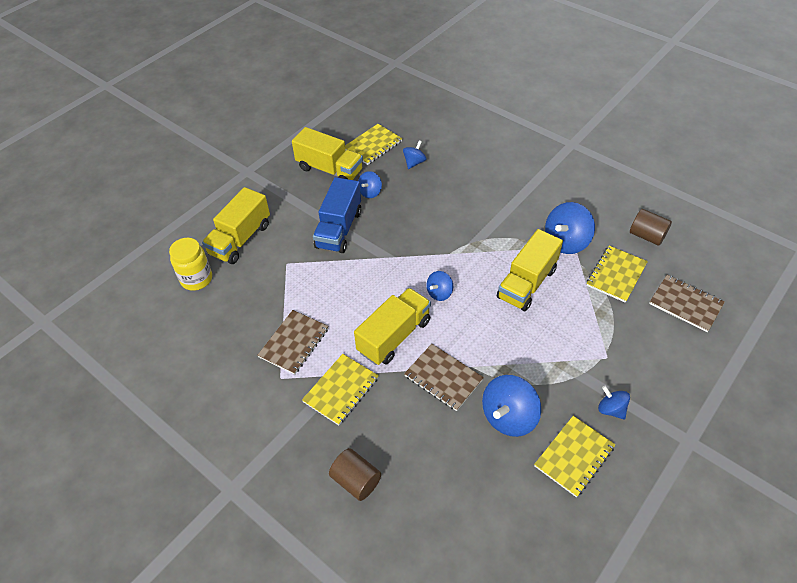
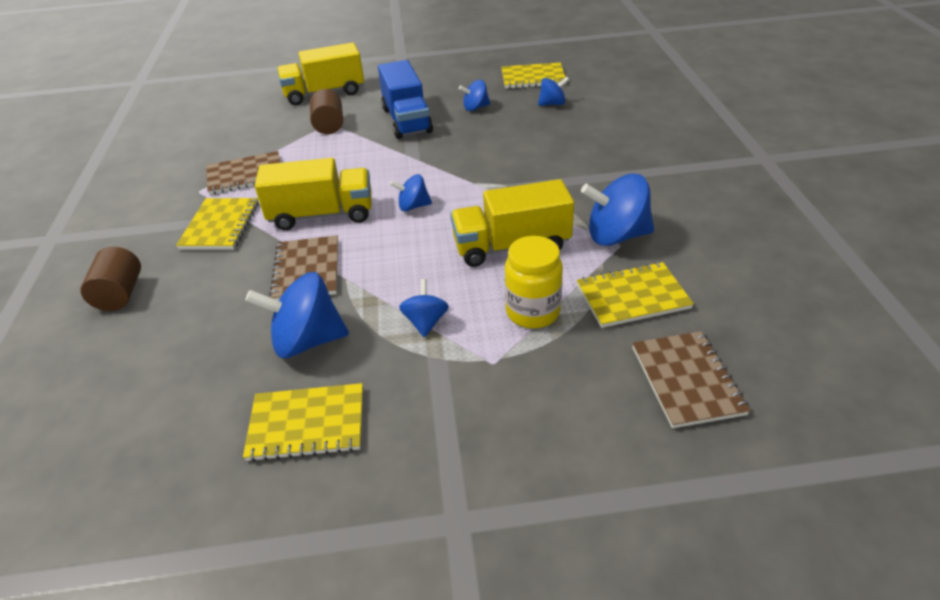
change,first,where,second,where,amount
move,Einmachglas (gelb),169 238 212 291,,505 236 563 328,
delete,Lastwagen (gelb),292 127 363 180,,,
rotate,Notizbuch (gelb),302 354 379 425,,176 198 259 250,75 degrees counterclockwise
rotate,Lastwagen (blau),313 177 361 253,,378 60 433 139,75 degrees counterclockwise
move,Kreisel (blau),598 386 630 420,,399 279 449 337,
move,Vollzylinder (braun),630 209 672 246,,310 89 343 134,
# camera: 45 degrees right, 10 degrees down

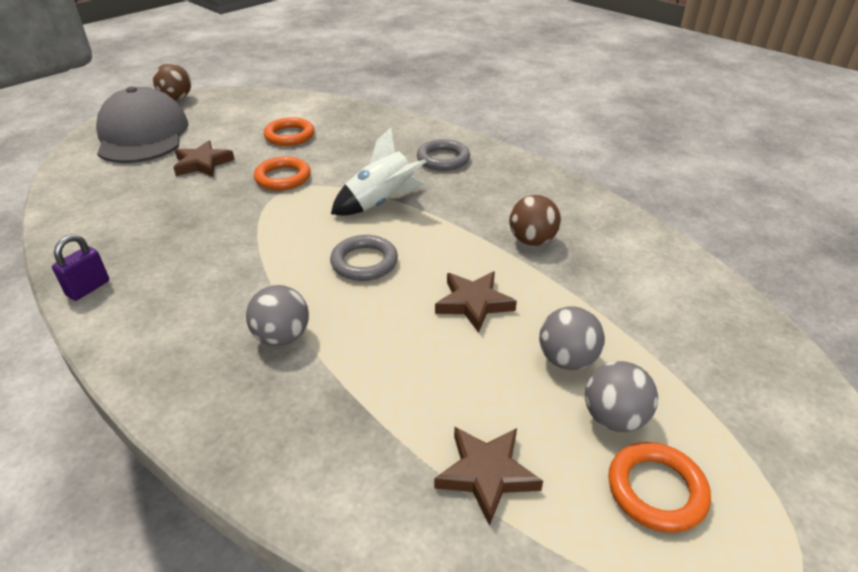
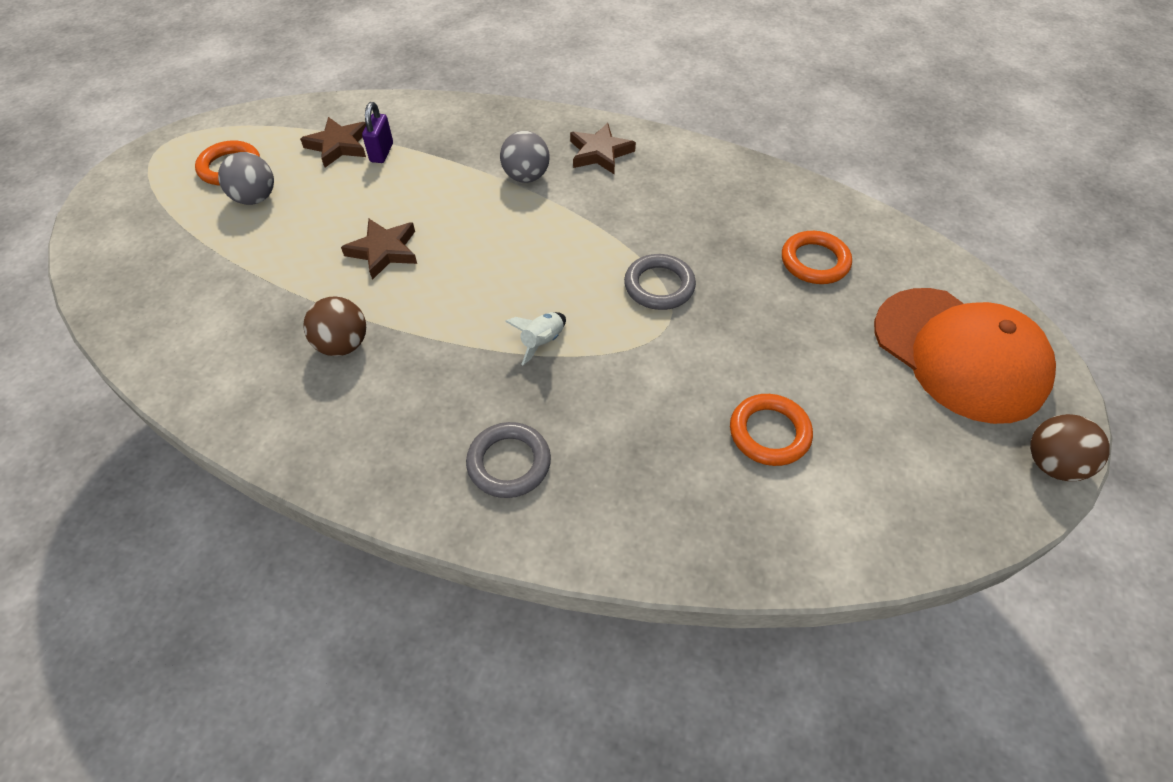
change,first,where,second,where,amount
move,Vorhängeschloss (lila),52 234 109 301,,362 102 393 163,
recolor,Kappe (grau),96 86 189 163,Kappe (orange),874 288 1056 424,
move,Stern (braun),173 140 235 177,,570 123 636 174,
move,Ring (orange),254 156 311 190,,782 231 852 284,
move,Ring (grau),330 235 398 281,,624 254 696 310,
resize,Rakete (weiß),331 128 426 216,,505 312 566 365,x0.56
delete,Ball (grau),539 306 605 370,,,
# camera: 155 degrees right, 15 degrees up

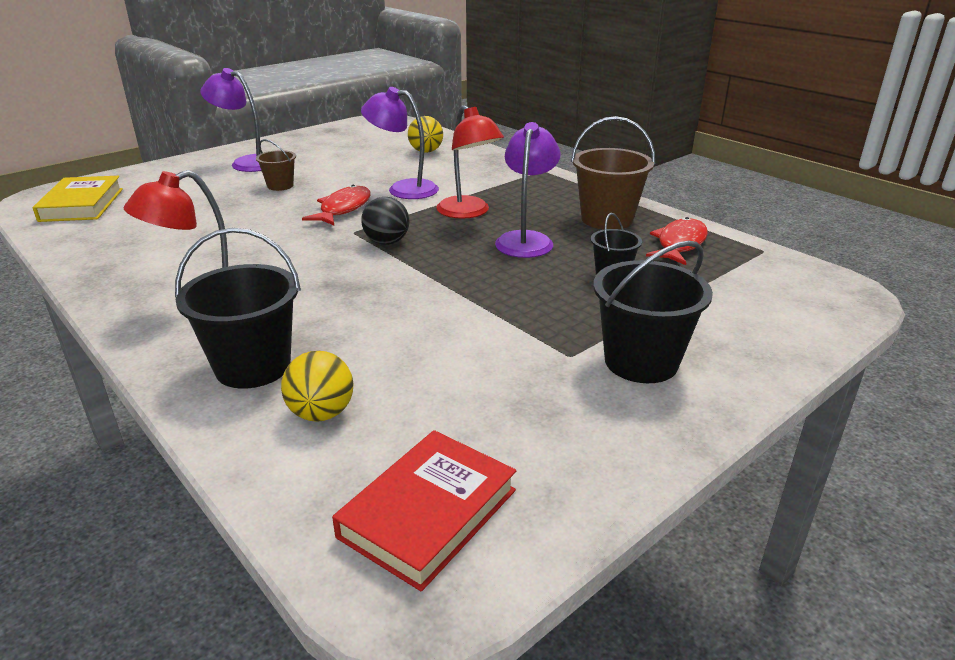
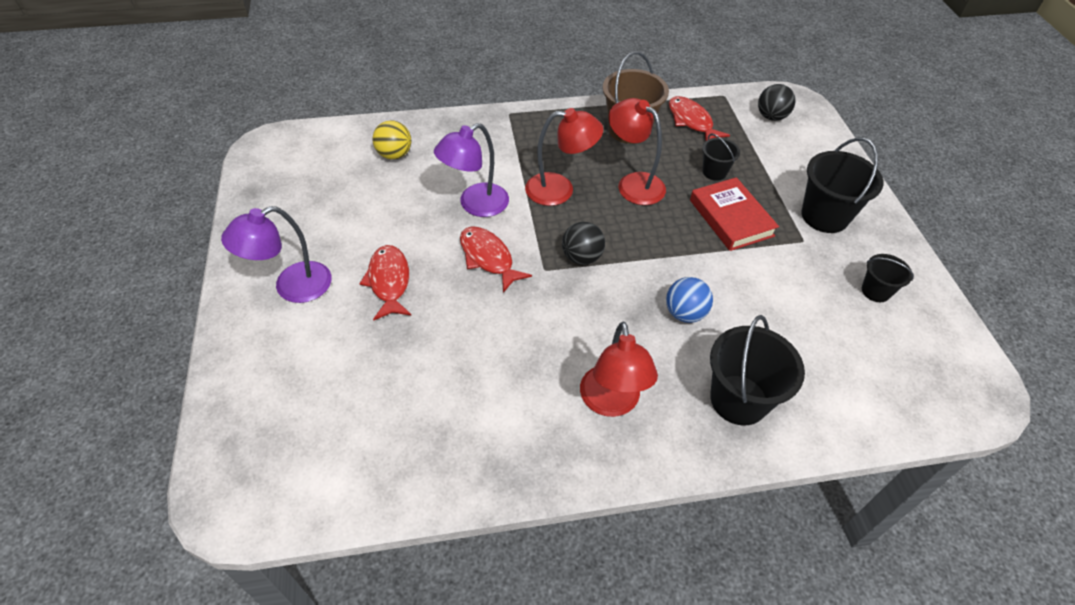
change,first,where,second,where,amount
delete,Buch (gelb),33 176 123 222,,,
replace,Eimer (braun),256 139 296 191,Fisch (rot),359 245 412 321,
delete,Ball (gelb),281 351 354 422,,,
move,Buch (rot),332 430 516 592,,690 177 779 251,
recolor,Lampe (lila),495 122 560 258,Lampe (rot),609 98 666 205,
insert,,,Ball (blau),666 277 713 323,
insert,,,Ball (schwarz),758 84 795 121,
insert,,,Eimer (schwarz),862 254 914 302,
# camera: 60 degrees left, 20 degrees up

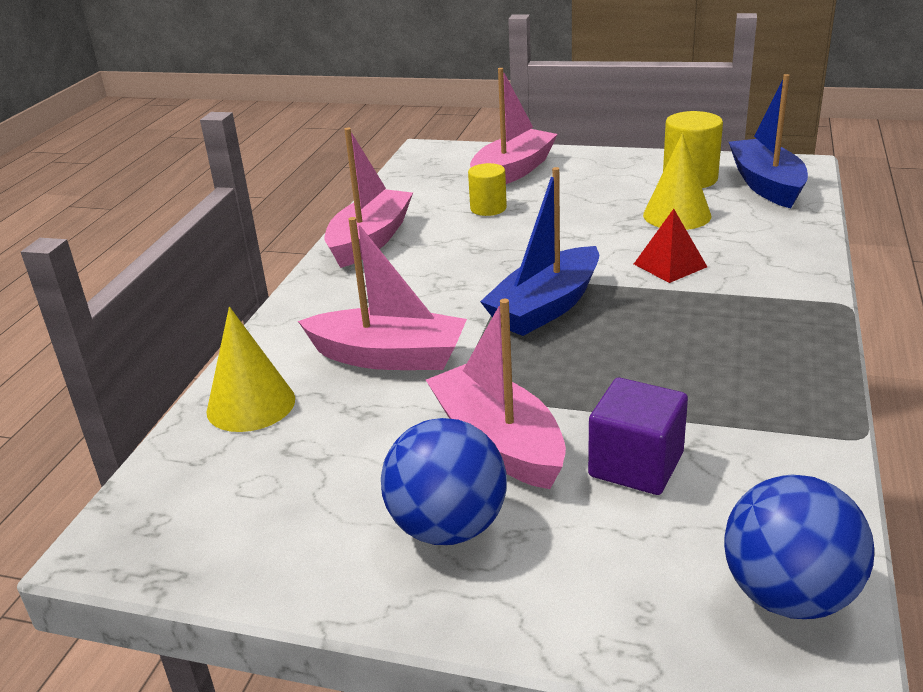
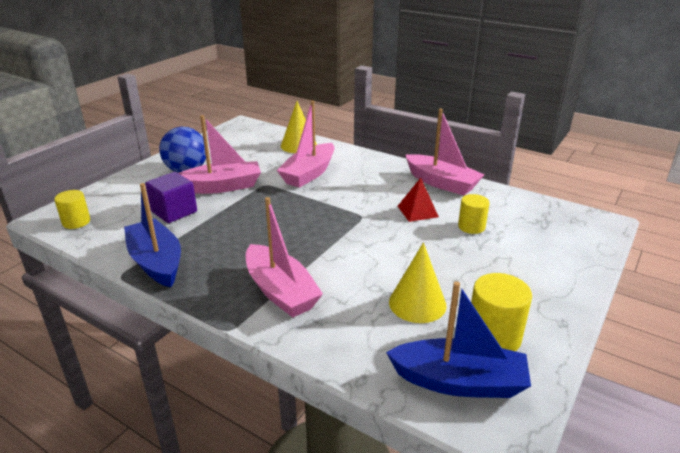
change,first,where,second,where,amount
move,Boot (rosa),470 68 558 184,,246 197 323 318,
move,Boot (blau),480 167 599 336,,124 183 181 287,
move,Pyramide (rot),634 209 707 283,,398 178 439 222,
replace,Ball (blau),724 475 874 619,Vollzylinder (gelb),54 190 90 229,
# camera: 105 degrees right, 0 degrees up

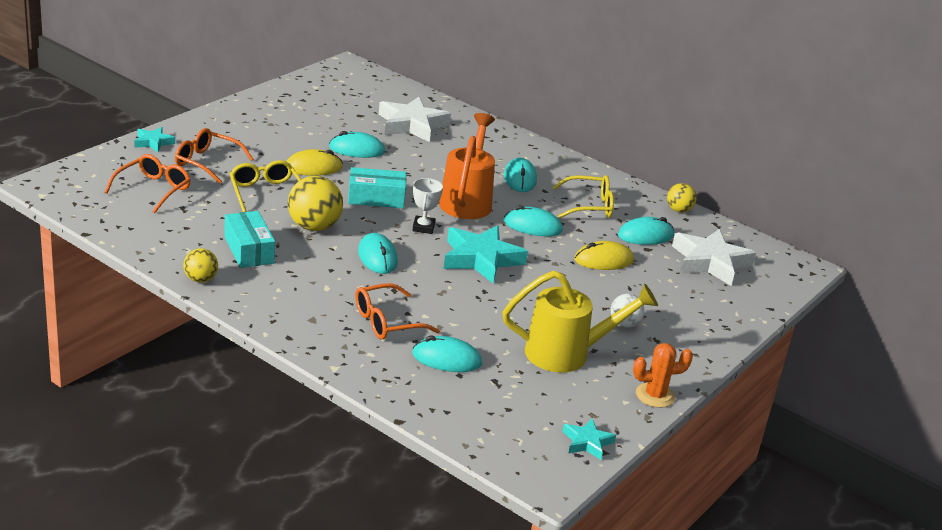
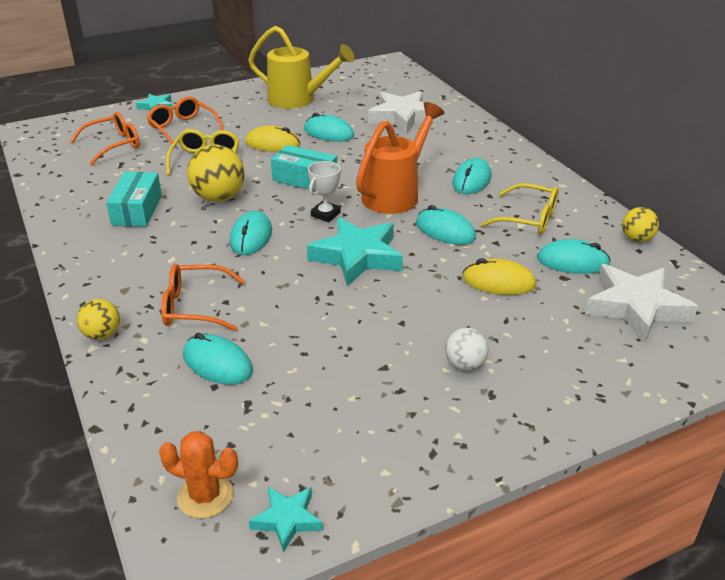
change,first,where,second,where,amount
move,Ball (gelb),183 248 218 283,,77 299 120 340,
move,Gießkanne (gelb),502 271 658 373,,248 26 355 109,
move,Kaktus (orange),633 343 693 408,,159 431 238 519,
# camera: 30 degrees right, 5 degrees up

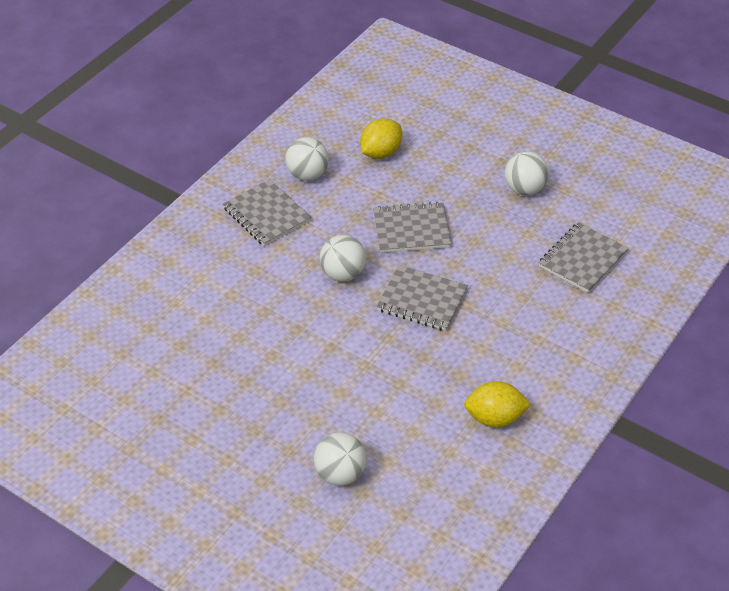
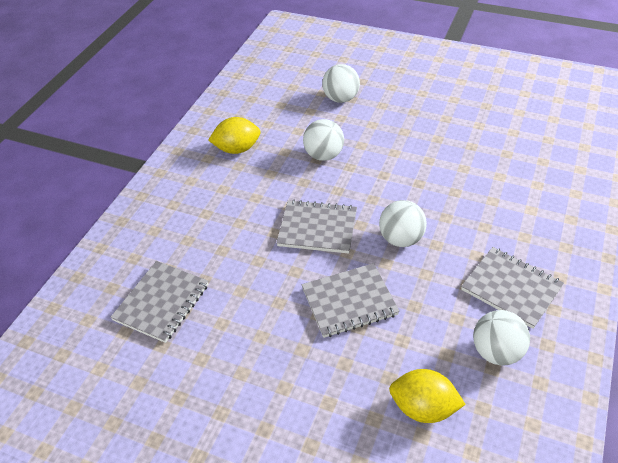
change,first,where,second,where,amount
rotate,Zitrone (gelb),360 118 402 159,,389 369 466 423,75 degrees clockwise
move,Ball (weiß),505 151 549 195,,303 119 344 161,
# camera: 170 degrees right, 0 degrees up

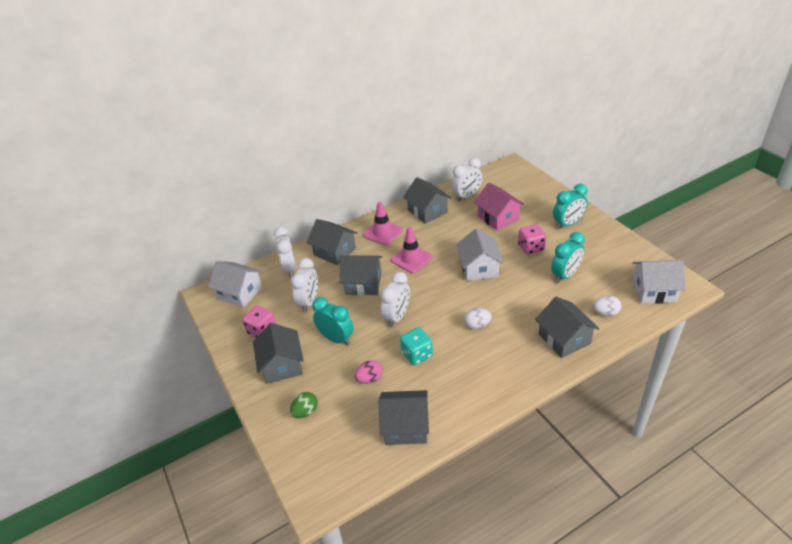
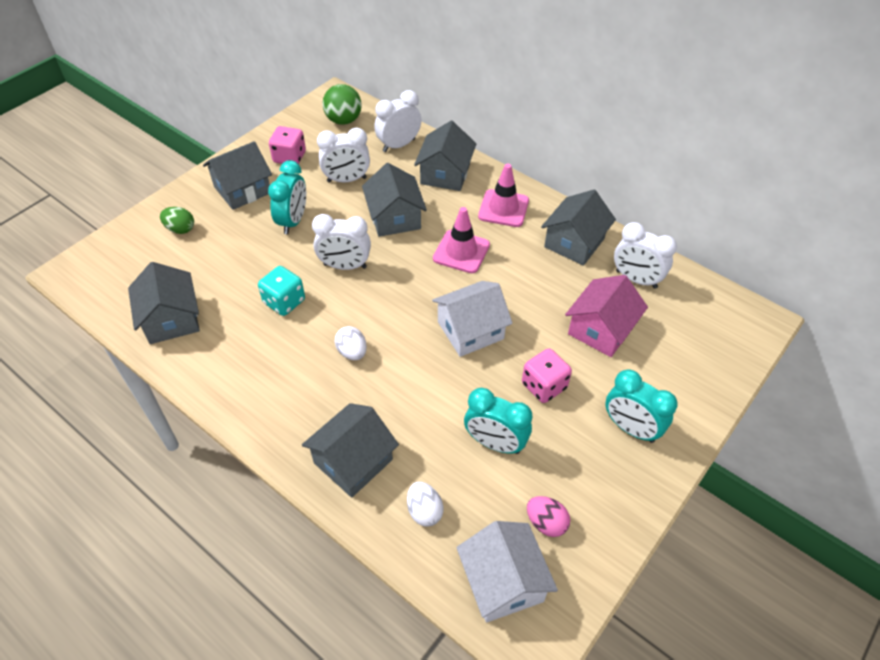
change,first,where,second,where,amount
replace,Haus (weiß),208 261 262 308,Ball (grün),323 84 362 125,
move,Ei (rosa),355 360 383 384,,527 496 570 537,
# camera: 65 degrees right, 10 degrees up

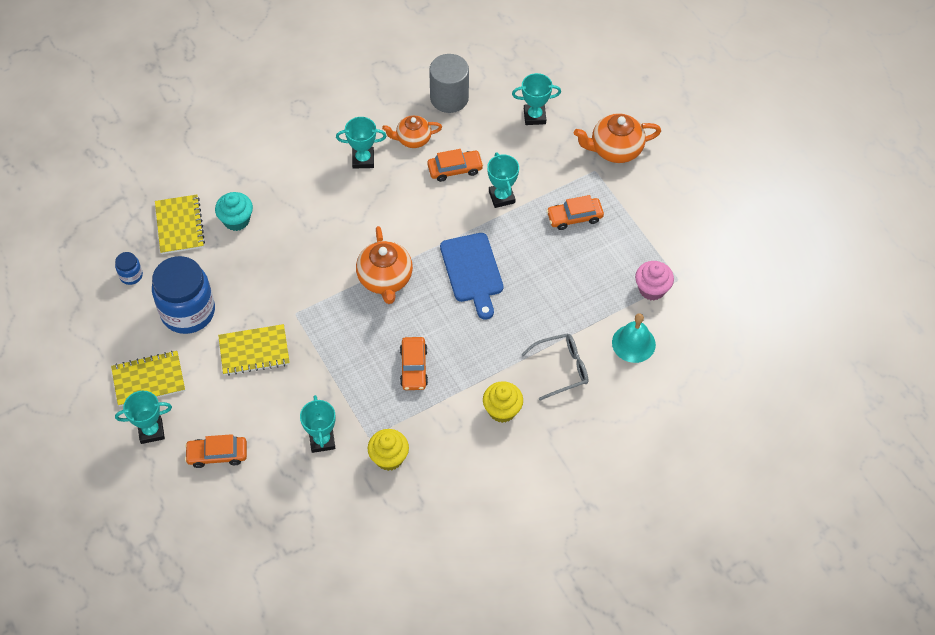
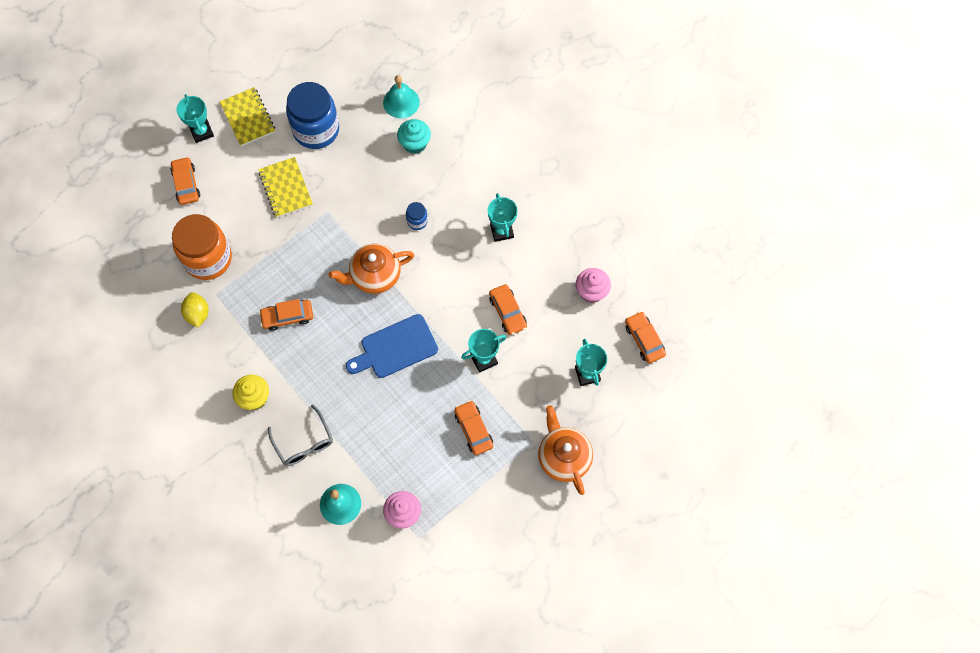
change,first,where,second,where,amount
move,Einmachglas (blau),115 252 143 285,,406 202 428 230,
replace,Notizbuch (gelb),155 195 205 254,Glocke (türkis),383 75 420 118,
replace,Pokal (türkis),300 395 336 453,Einmachglas (orange),172 214 232 280,
replace,Muffin (gelb),368 429 409 471,Zitrone (gelb),181 292 209 328,
delete,Teekanne (orange),382 115 442 148,,,
replace,Vollzylinder (grau),429 54 469 113,Muffin (rosa),576 268 611 303,
insert,,,Auto (orange),625 311 666 363,
# camera: 80 degrees right, 10 degrees up

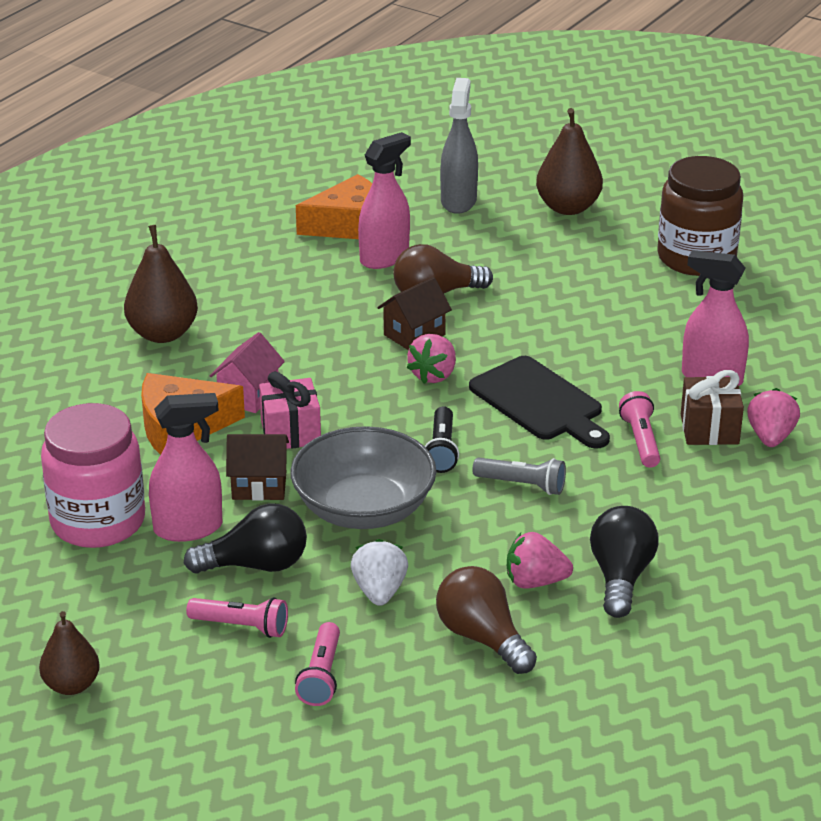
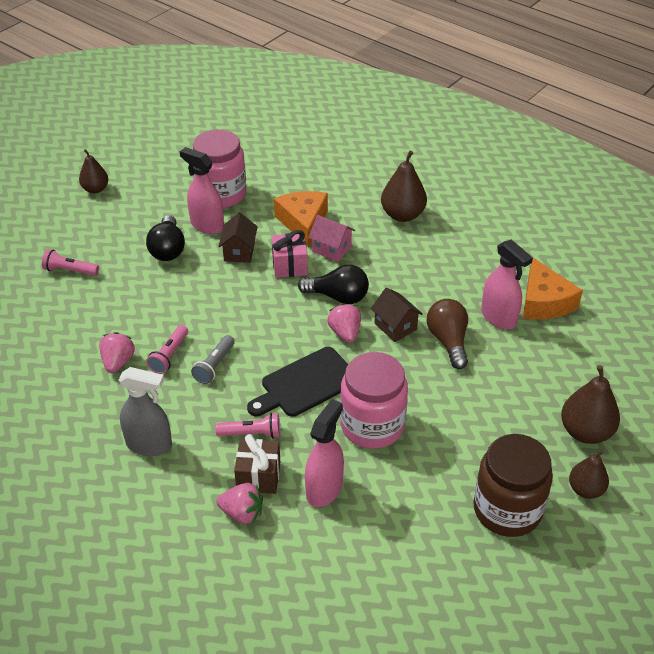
change,first,where,second,where,amount
rotate,Sprühflasche (rosa),149 393 222 542,,180 147 224 234,135 degrees clockwise
move,Taschenlampe (rosa),186 597 288 638,,146 325 188 374,
delete,Schüssel (grau),290 426 436 529,,,
delete,Erdbeere (weiß),351 539 408 606,,,
rotate,Erdbeere (rosa),407 334 456 384,,327 303 361 343,45 degrees clockwise
delete,Taschenlampe (schwarz),425 406 459 473,,,
delete,Glühbirne (braun),436 566 537 674,,,
move,Sprühflasche (grau),440 78 478 214,,119 367 172 456,
move,Glühbirne (schwarz),590 506 659 618,,298 264 369 304,
insert,,,Einmachglas (rosa),340 352 408 449,
insert,,,Birne (braun),569 450 609 499,
# camera: 95 degrees right, 10 degrees up

